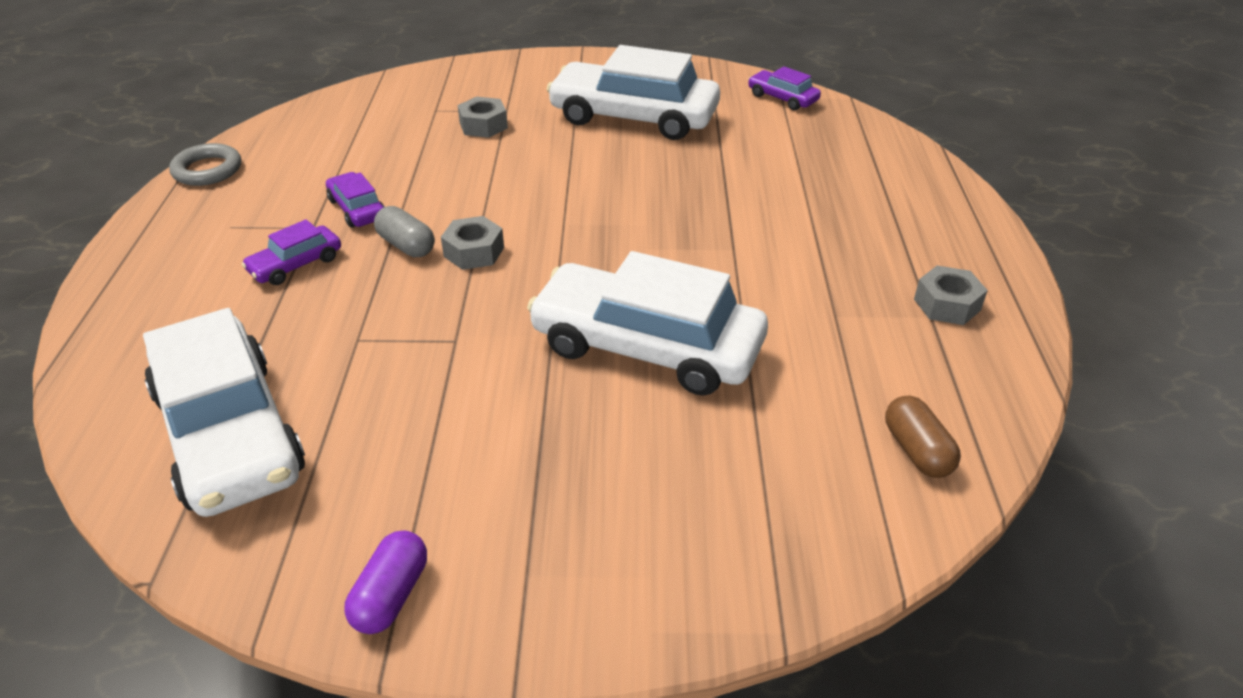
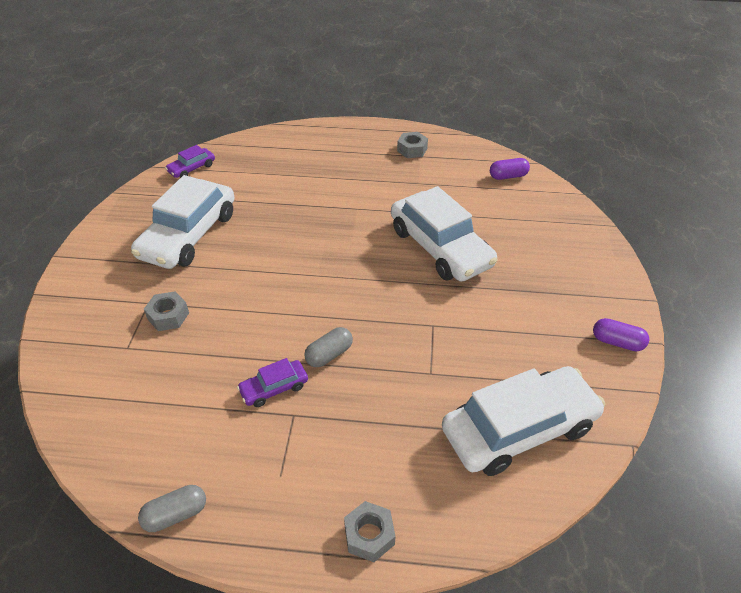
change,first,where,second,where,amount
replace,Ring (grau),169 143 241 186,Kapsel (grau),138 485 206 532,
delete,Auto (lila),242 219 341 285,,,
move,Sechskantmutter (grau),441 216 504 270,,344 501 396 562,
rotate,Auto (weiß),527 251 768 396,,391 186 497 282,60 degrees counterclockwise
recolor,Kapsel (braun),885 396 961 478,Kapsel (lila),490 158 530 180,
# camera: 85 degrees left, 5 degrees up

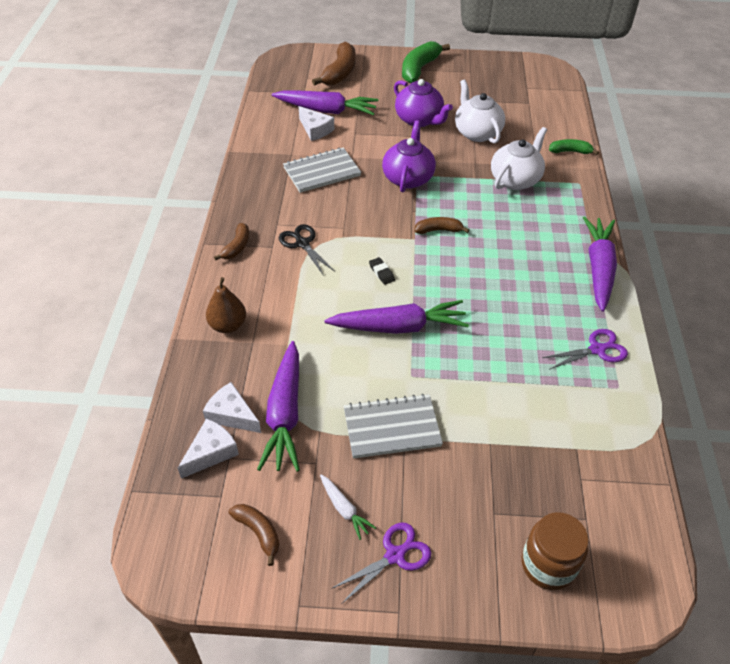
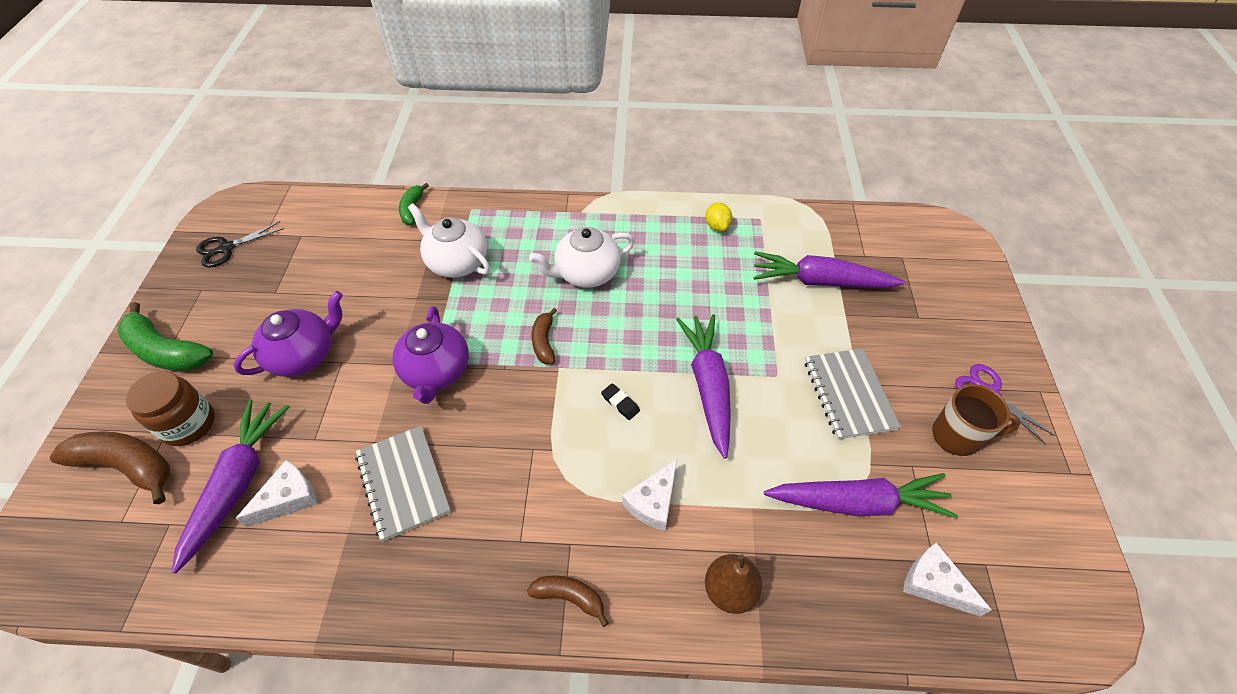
change,first,where,second,where,amount
move,Käse (weiß),203 382 261 433,,622 459 677 531,
delete,Banane (braun),229 504 280 566,,,
move,Schere (schwarz),279 224 335 276,,196 221 284 268,
replace,Karotte (weiß),320 475 376 540,Tasse (braun),932 384 1021 456,
rotate,Radiergummi (schwarz),369 257 395 285,,601 383 640 420,75 degrees clockwise
rotate,Teekanne (lila),382 120 436 192,,393 306 469 404,105 degrees counterclockwise
move,Teekanne (weiß),455 79 505 143,,529 227 634 288,
move,Einmachglas (braun),522 512 589 590,,126 371 215 446,
replace,Schere (lila),543 329 628 370,Zitrone (gelb),706 202 732 231,
move,Karotte (lila),583 216 617 312,,753 251 905 288,
# camera: 90 degrees left, 5 degrees up

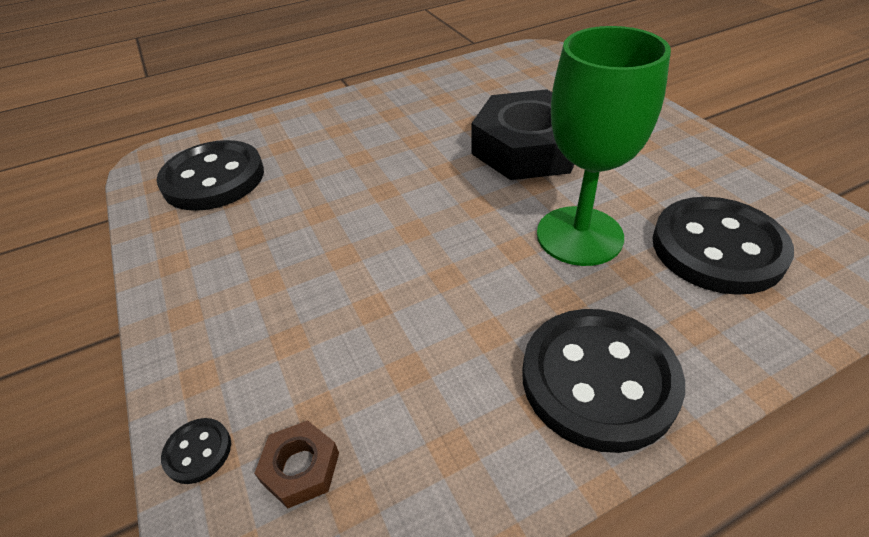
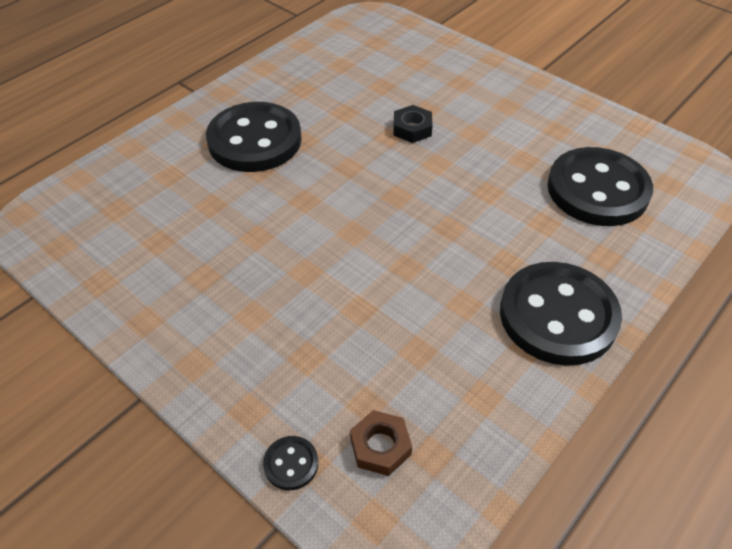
change,first,where,second,where,amount
move,Knopf (schwarz),156 140 264 211,,206 102 301 172,
resize,Sechskantmutter (schwarz),471 89 575 180,,394 105 433 143,x0.40
delete,Kelch (grün),537 26 671 266,,,
# camera: 25 degrees left, 5 degrees up

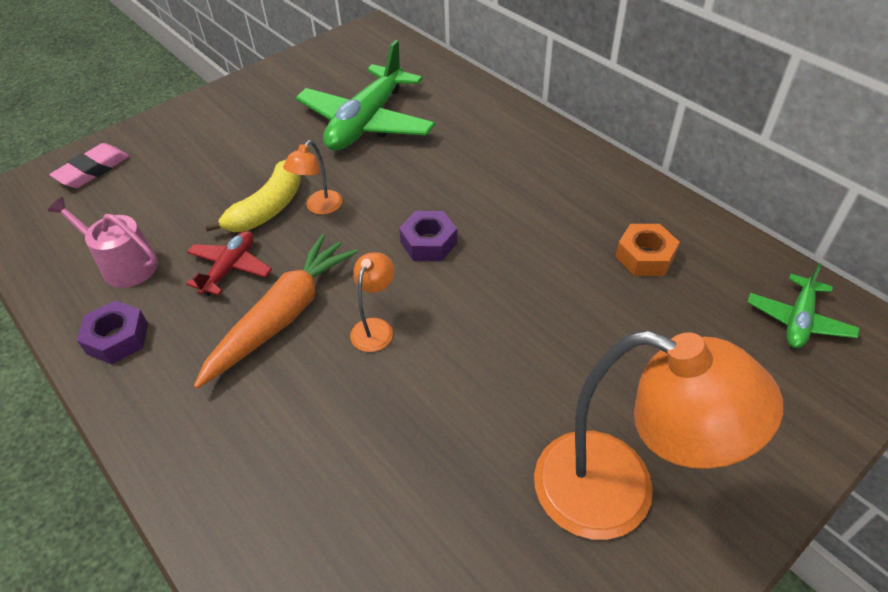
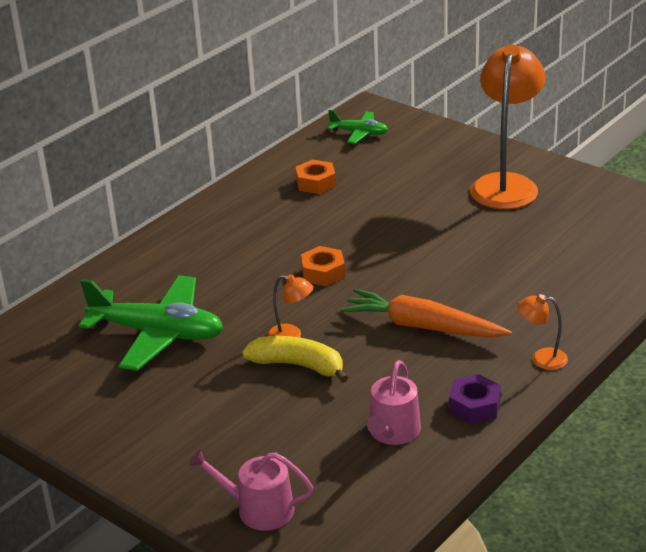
change,first,where,second,where,amount
replace,Radiergummi (rosa),50 143 129 188,Gießkanne (rosa),189 449 313 531,
delete,Flugzeug (rot),186 231 272 296,,,
move,Lampe (orange),350 252 394 352,,517 294 568 370,
recolor,Sechskantmutter (lila),399 211 457 261,Sechskantmutter (orange),301 246 345 286,
# camera: 100 degrees left, 15 degrees down

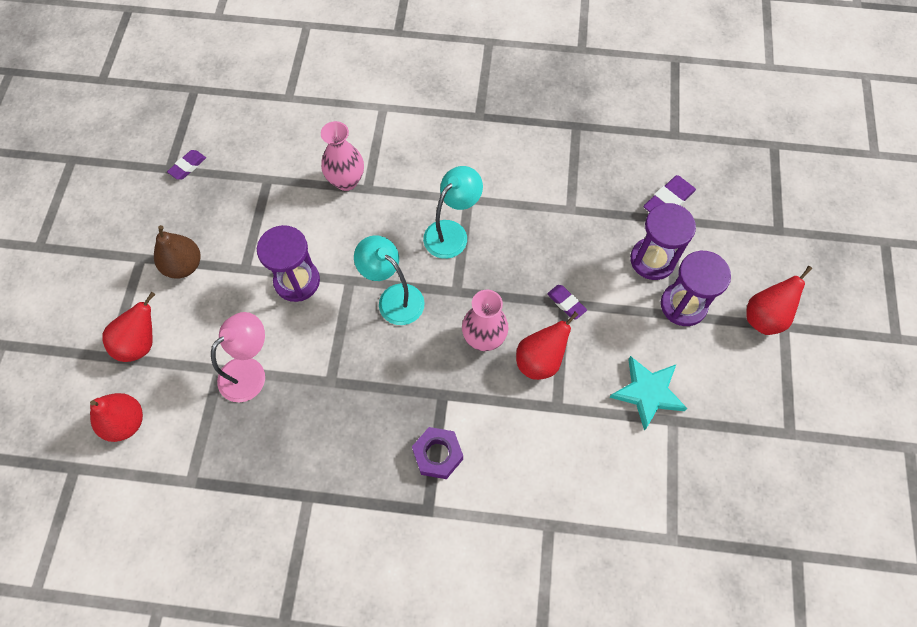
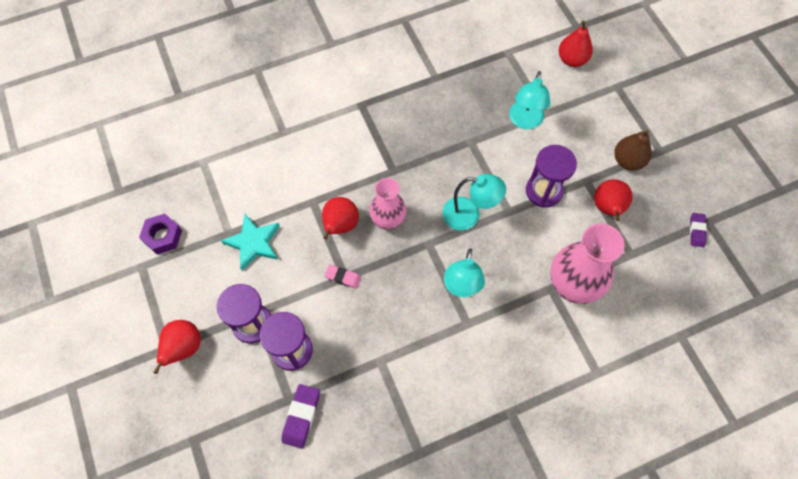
change,first,where,second,where,amount
move,Birne (rot),103 292 155 362,,594 179 633 221,
recolor,Lampe (rosa),211 312 265 402,Lampe (türkis),509 71 550 129,
resize,Vase (rosa),321 121 364 191,,550 224 625 304,x1.55
move,Sechskantmutter (lila),412 427 463 479,,139 214 182 254,
recolor,Radiergummi (lila),547 285 587 320,Radiergummi (rosa),324 265 362 289,
# camera: 150 degrees right, 0 degrees up

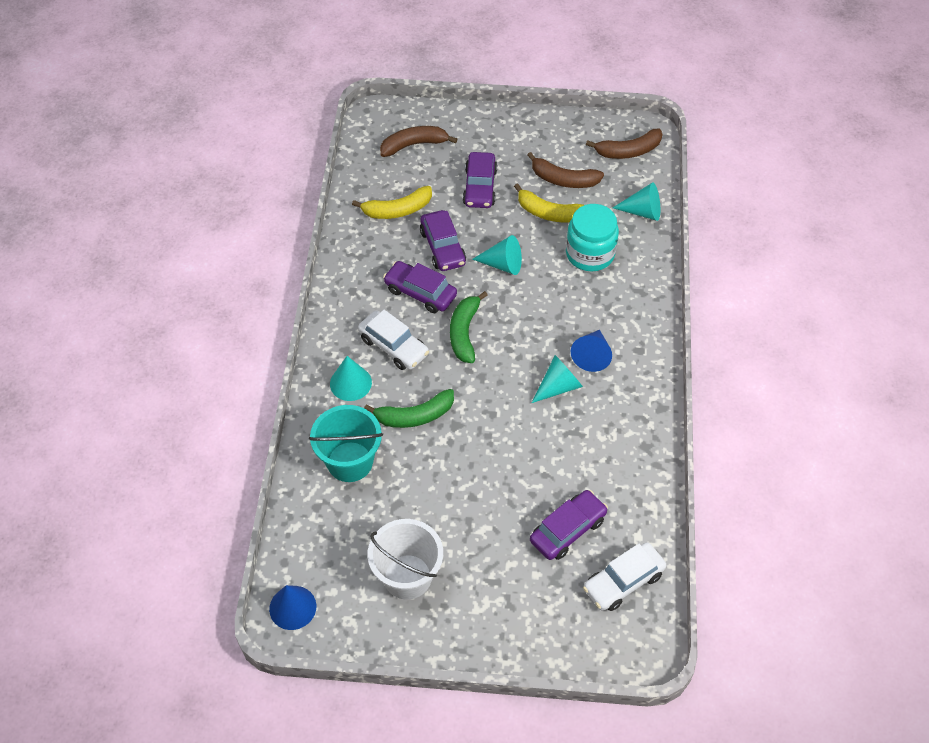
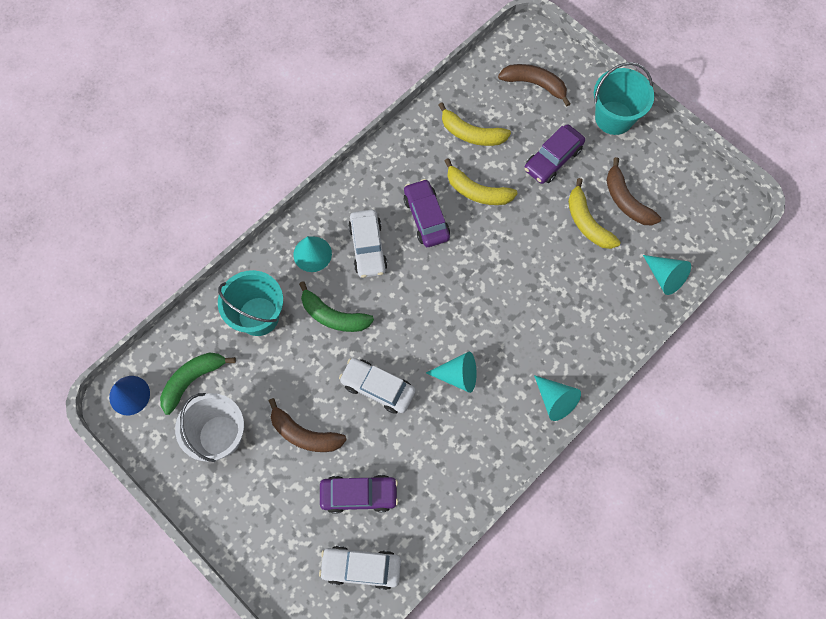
change,first,where,second,where,amount
replace,Auto (lila),420 210 466 271,Banane (gelb),445 158 518 205,
move,Banane (grün),450 291 488 363,,160 353 236 415,
move,Kegel (türkis),472 235 522 275,,534 375 581 421,
delete,Einmachglas (türkis),566 204 619 271,,,
delete,Kegel (blau),571 330 612 372,,,
move,Banane (braun),586 128 663 159,,269 398 347 452,
insert,,,Auto (weiß),339 358 416 414,
insert,,,Eimer (türkis),594 62 654 135,
# camera: 40 degrees right, 15 degrees up

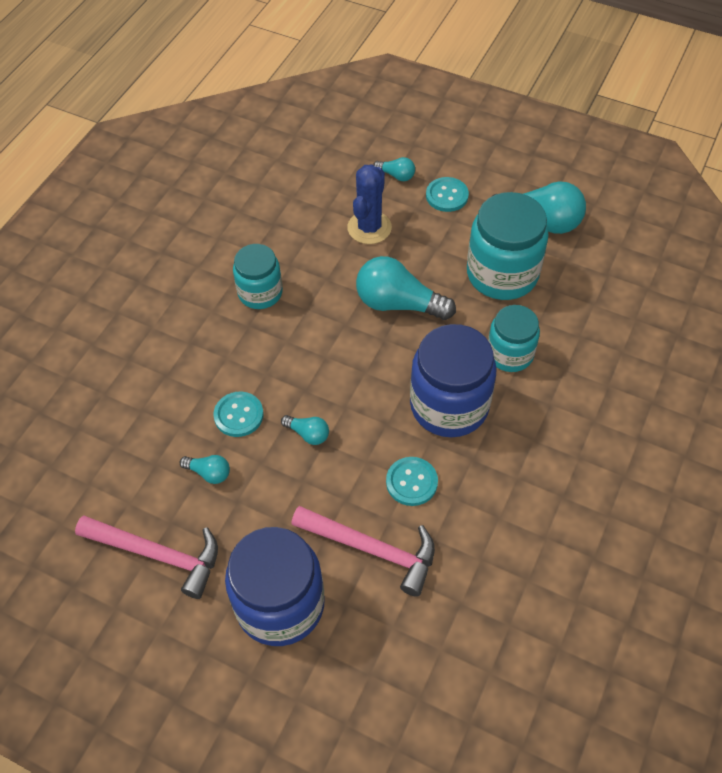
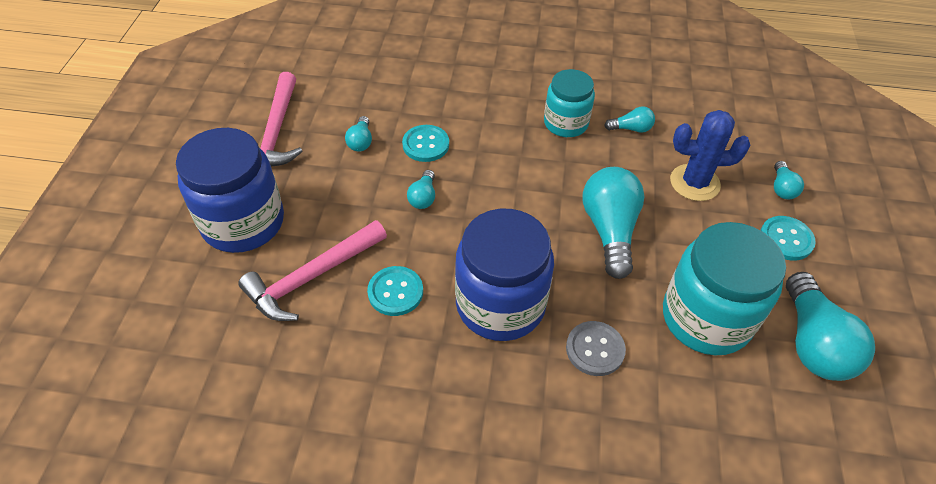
change,first,where,second,where,amount
rotate,Hammer (rosa),291 506 435 597,,238 220 387 321,45 degrees clockwise
replace,Einmachglas (türkis),488 305 540 372,Knopf (grau),566 321 626 376,
insert,,,Glühbirne (türkis),604 106 655 133,
# camera: 70 degrees right, 5 degrees down

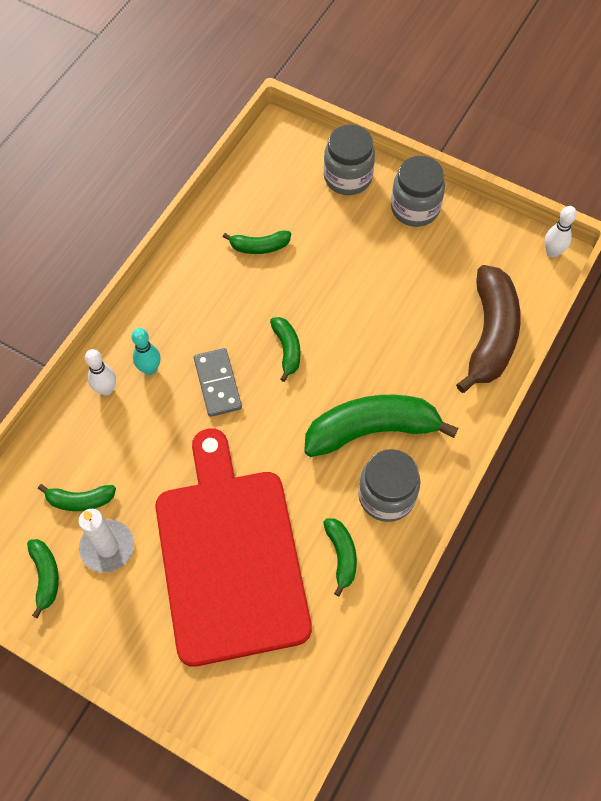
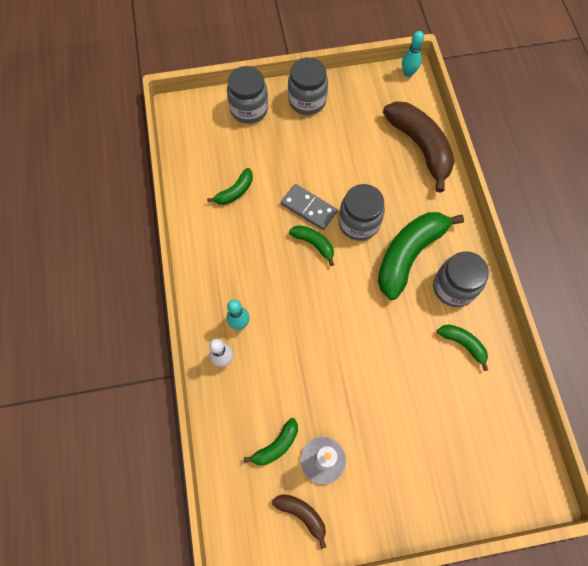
change,first,where,second,where,amount
recolor,Banane (grün),27 539 59 618,Banane (braun),272 494 326 549,
delete,Schneidebrett (rot),155 429 312 667,,,
move,Dominostein (grau),194 348 242 417,,281 184 337 230,
recolor,Bowlingkegel (weiß),545 206 577 258,Bowlingkegel (türkis),402 31 424 77,
insert,,,Einmachglas (grau),339 184 385 241,
# camera: 40 degrees left, 5 degrees up

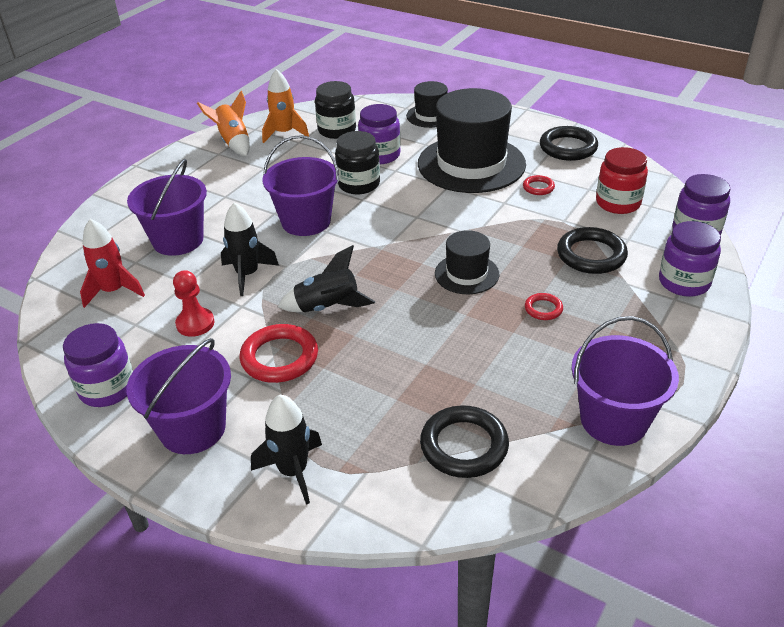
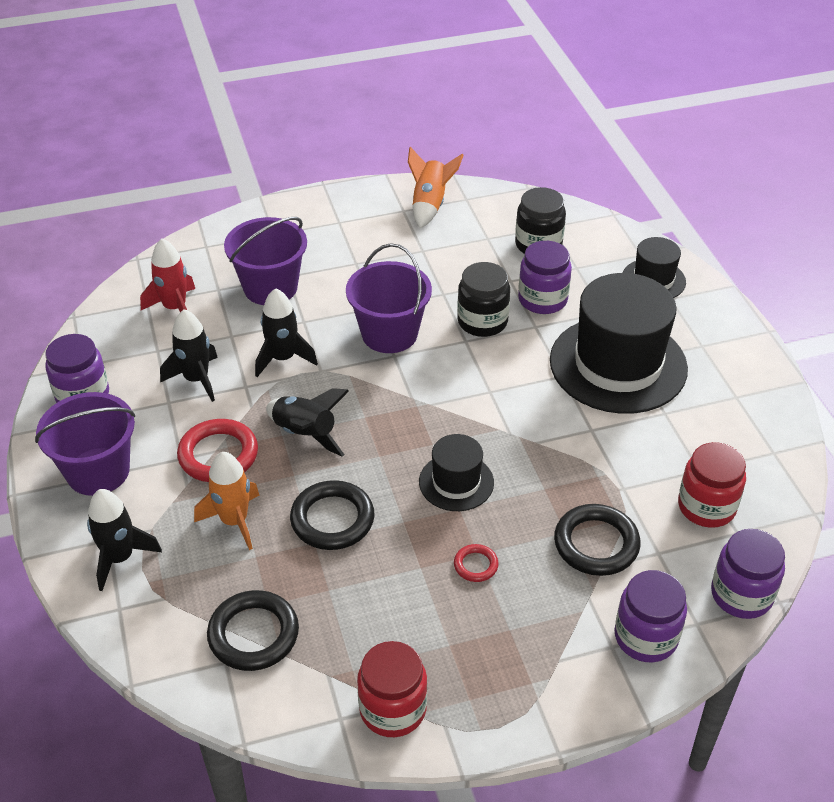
change,first,where,second,where,amount
replace,Bauer (rot),173 270 214 337,Rakete (schwarz),160 309 218 402,
move,Rakete (orange),262 69 309 143,,194 452 259 550,
delete,Ring (rot),523 175 555 195,,,
move,Ring (schwarz),540 126 598 161,,290 480 375 550,
replace,Eimer (lila),571 316 679 446,Einmachglas (rot),357 641 427 737,
# camera: 40 degrees right, 5 degrees up

